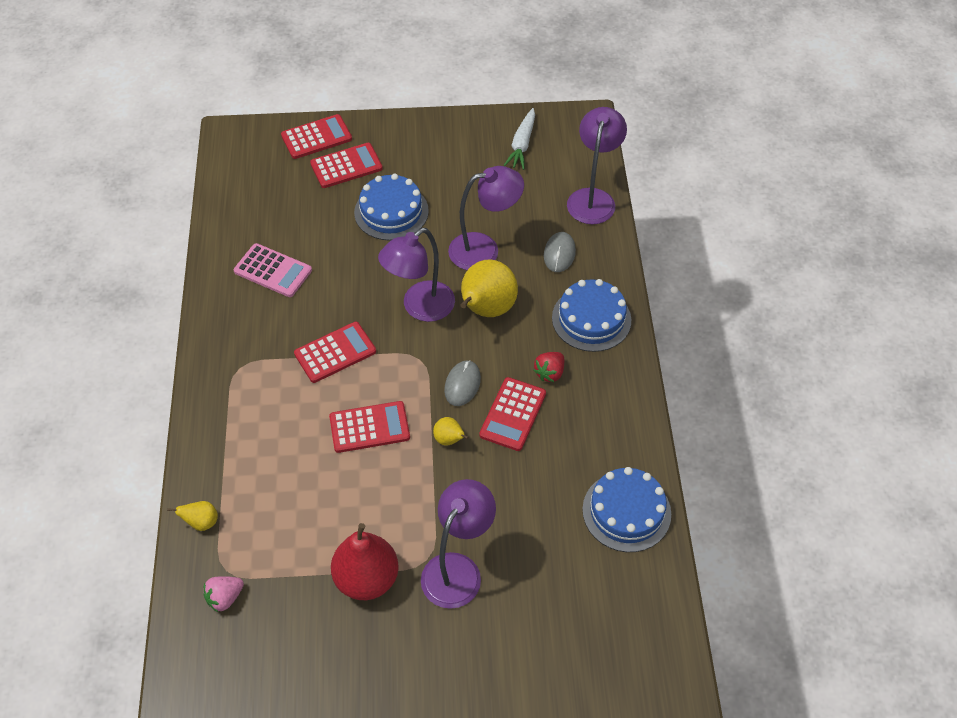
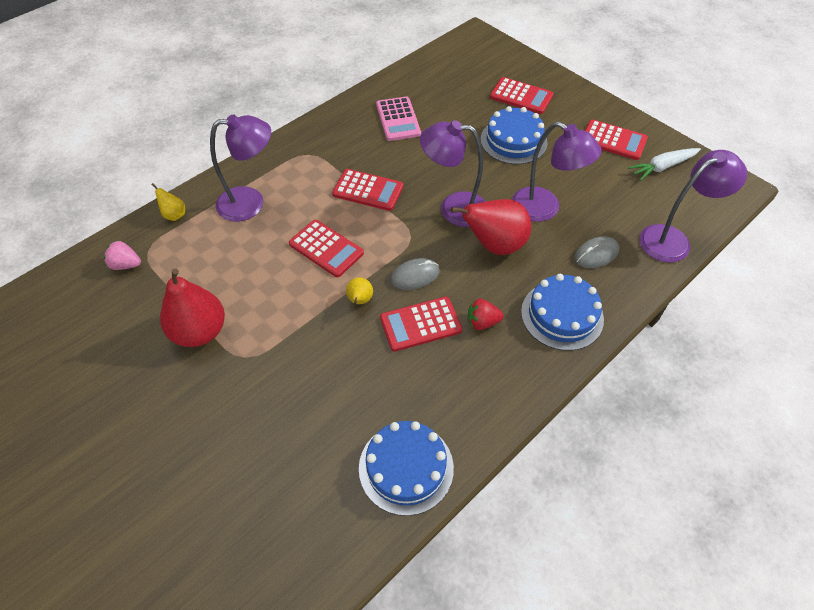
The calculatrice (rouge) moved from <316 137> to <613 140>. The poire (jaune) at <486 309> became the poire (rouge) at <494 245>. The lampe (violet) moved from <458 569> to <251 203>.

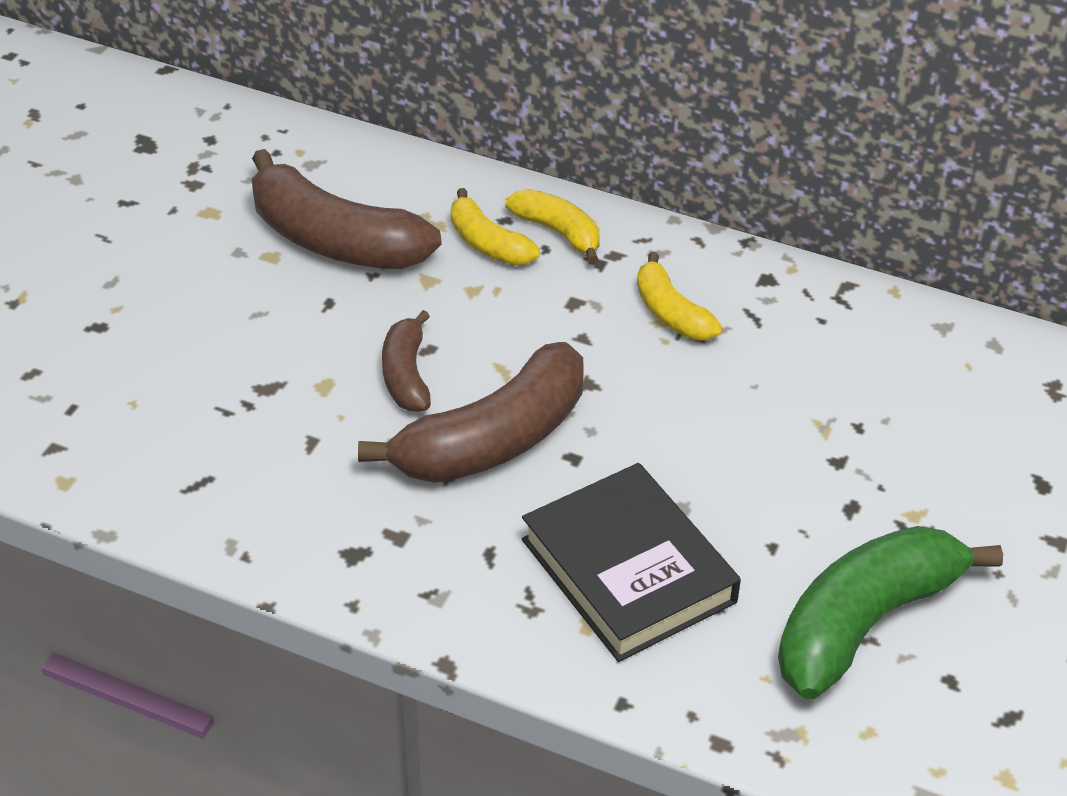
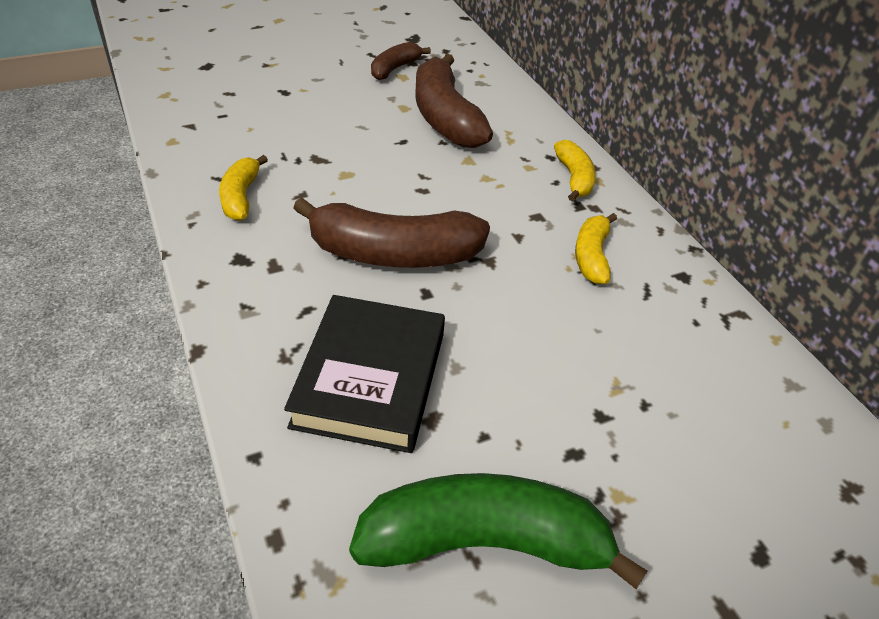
The banane (jaune) moved from <488 243> to <241 197>. The banane (marron) moved from <406 375> to <395 69>.

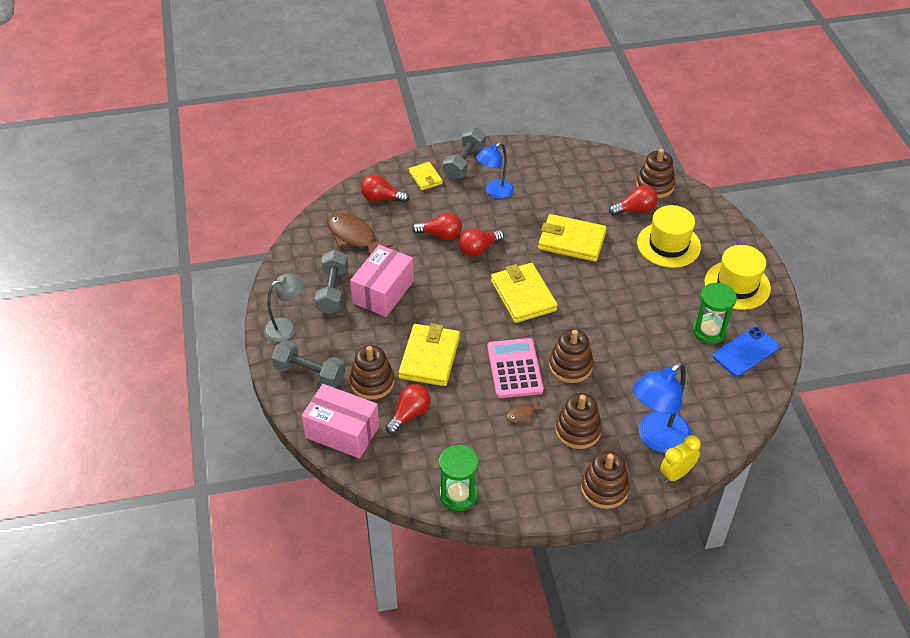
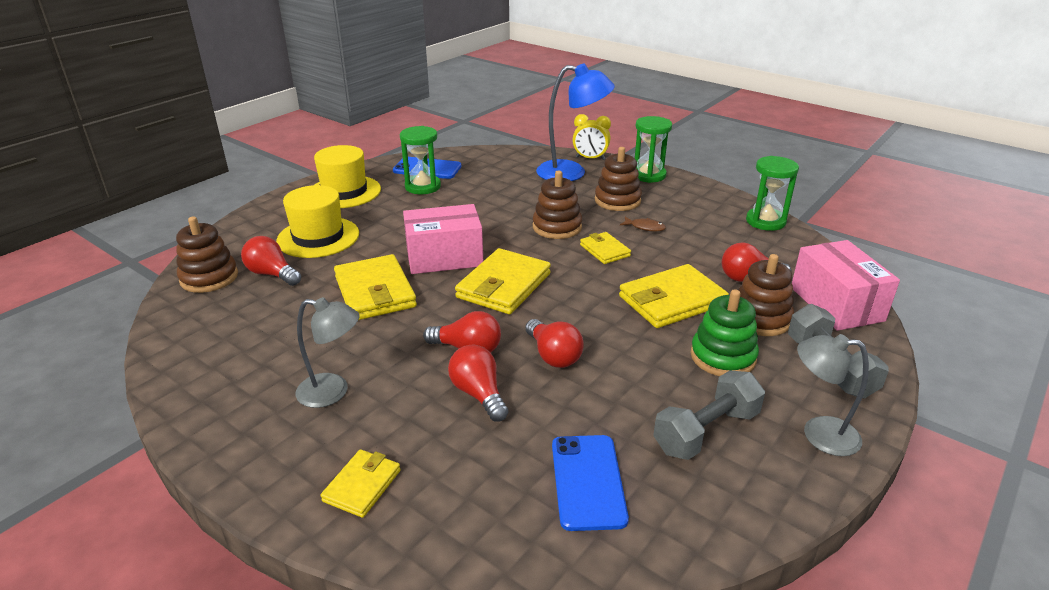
The haltère (gris) at <464 163> disappeared. The lampe (bleu) at <494 192> became the lampe (gris) at <333 392>. The ampoule (rouge) moved from <381 198> to <553 355>. The poisson (marron) at <354 237> was replaced by the téléphone (bleu) at <587 481>. The boîte (rose) moved from <383 292> to <444 257>. The calculatrice (rose) at <514 369> was replaced by the portefeuille (jaune) at <605 250>. The jouet à empiler (marron) at <604 488> was replaced by the sablier (vert) at <648 175>. The jouet à empiler (vert) at <723 357> appeared.

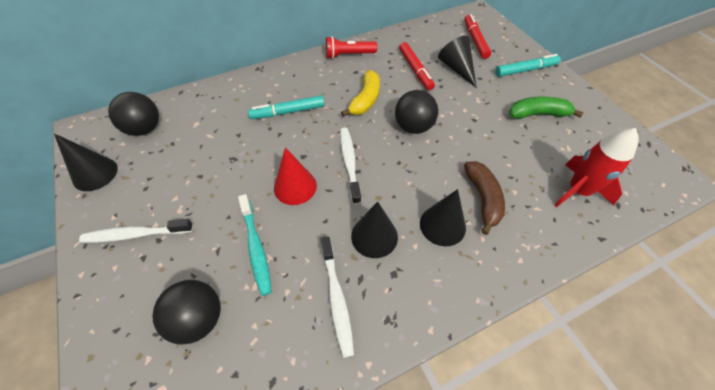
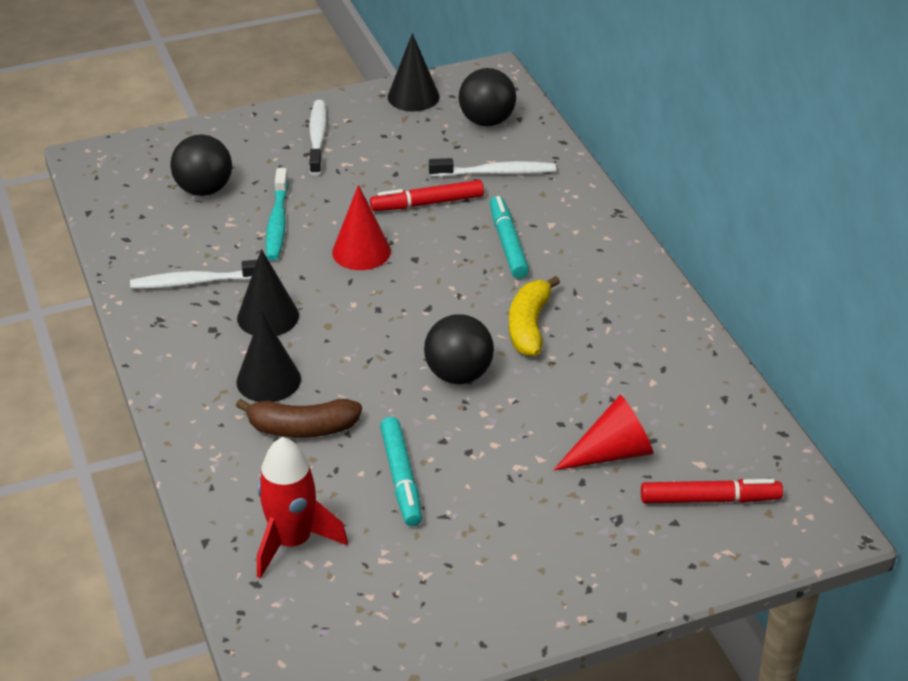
The lampe de poche (rouge) at <349 55> disappeared. The cône (noir) at <456 68> became the cône (rouge) at <612 453>. The feutre (rouge) moved from <415 70> to <427 203>. The feutre (turquoise) moved from <525 70> to <401 478>. The banane (jaune) at <365 100> turned 75 degrees clockwise. The banane (vert) at <538 114> disappeared. The brosse à dents (blanc) moved from <349 163> to <496 173>. The brosse à dents (turquoise) at <256 247> turned 75 degrees counterclockwise.

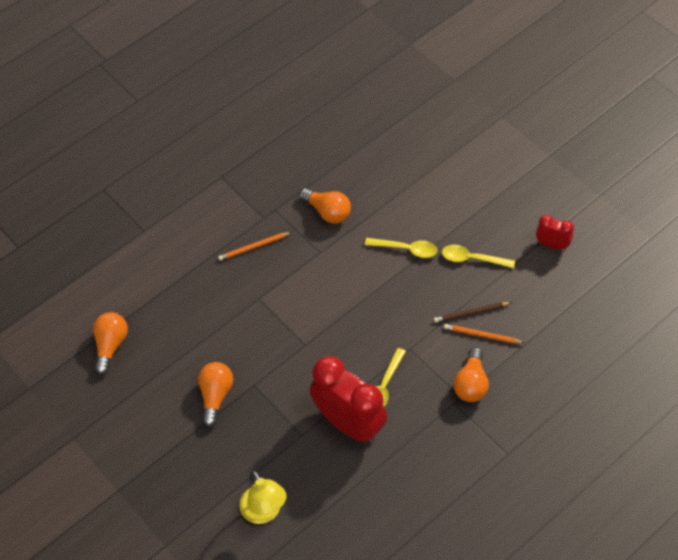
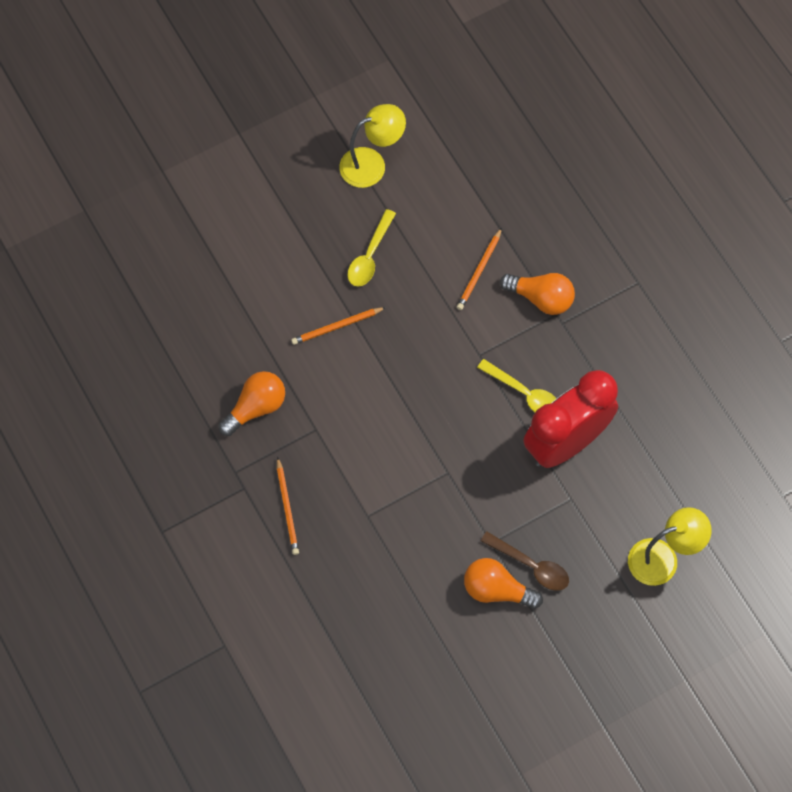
The réveil (rouge) at <552 245> was replaced by the lampe (jaune) at <372 164>. The cuillère (jaune) at <406 249> was replaced by the crayon (orange) at <337 327>. The crayon (marron) at <471 313> disappeared. The ampoule (orange) at <110 345> disappeared. The cuillère (marron) at <531 566> appeared.

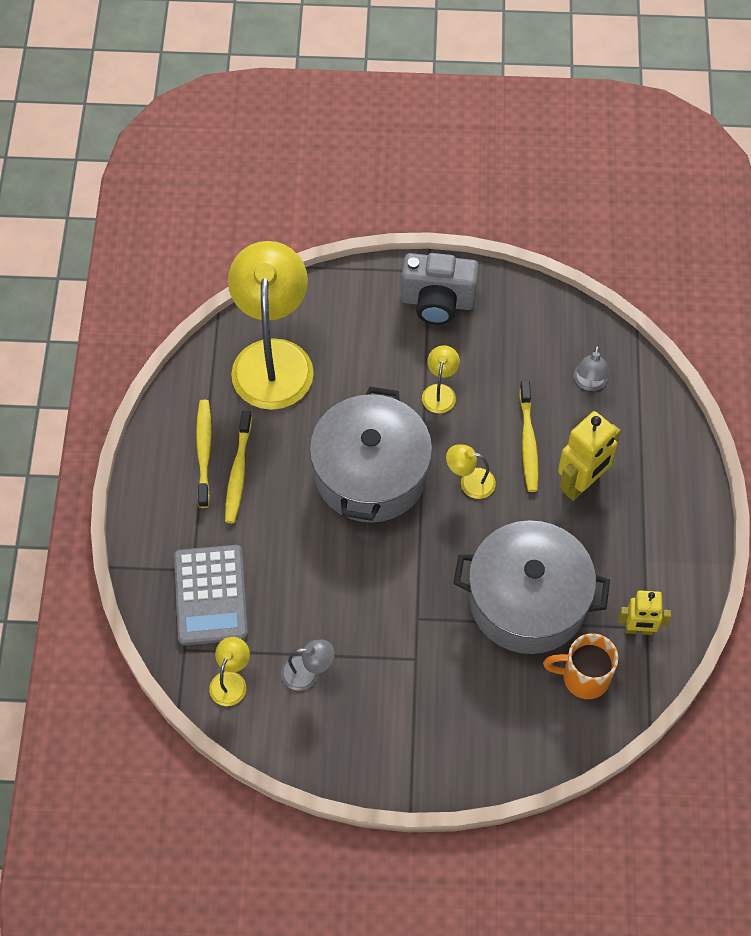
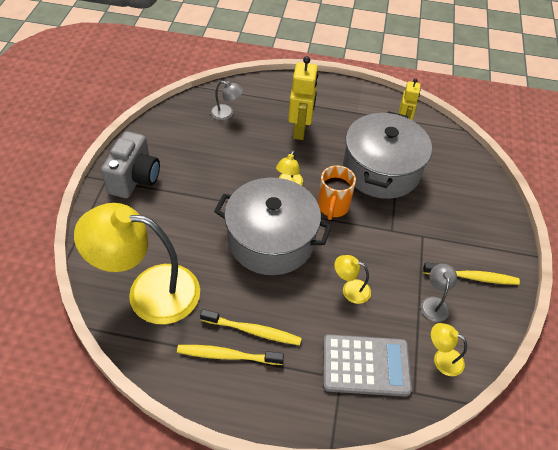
The lampe (jaune) moved from <440 392> to <350 289>. The brosse à dents (jaune) moved from <528 442> to <472 277>. The robot (jaune) at <581 484> turned 45 degrees clockwise. The tasse (orange) moved from <583 677> to <333 207>.

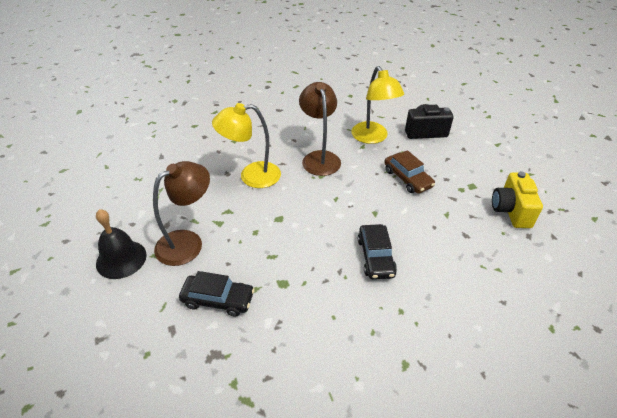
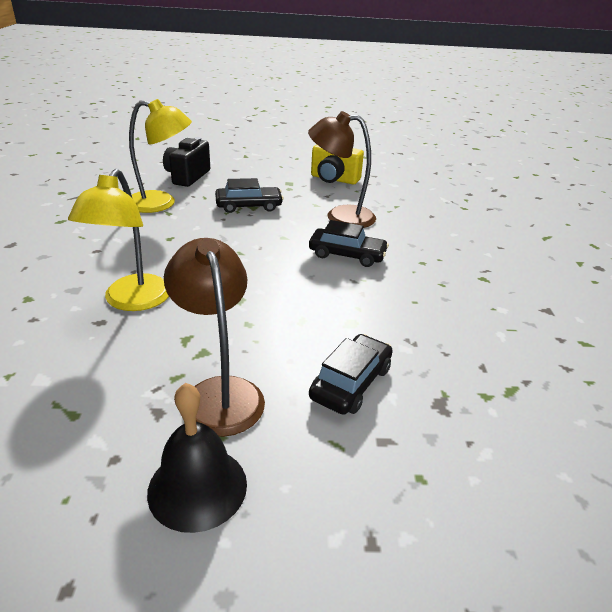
The lampe (marron) moved from <319 158> to <340 216>. The voiture (marron) at <407 178> became the voiture (noir) at <249 206>.

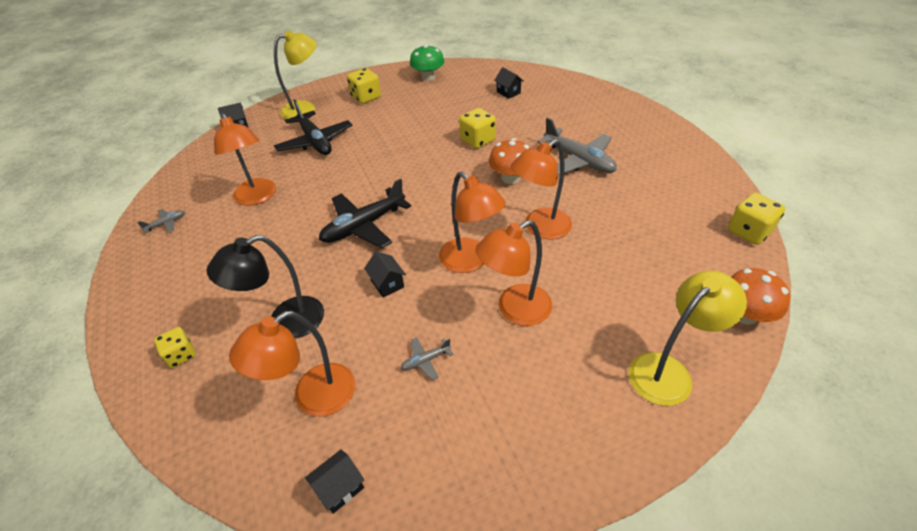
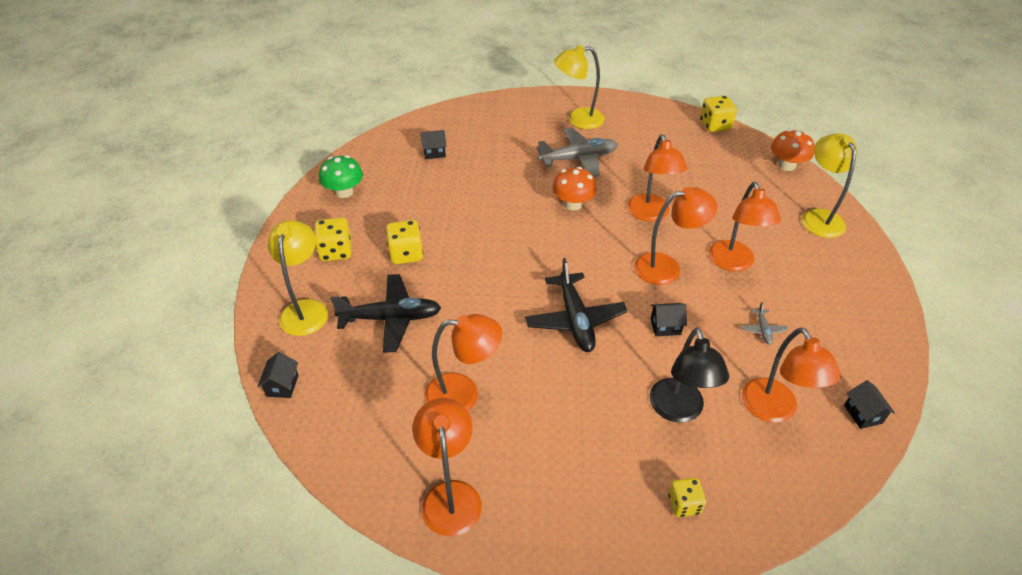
The dé (jaune) moved from <477 140> to <406 254>. The avion (gris) at <166 224> was replaced by the lampe (orange) at <450 495>. The lampe (jaune) at <578 119> appeared.

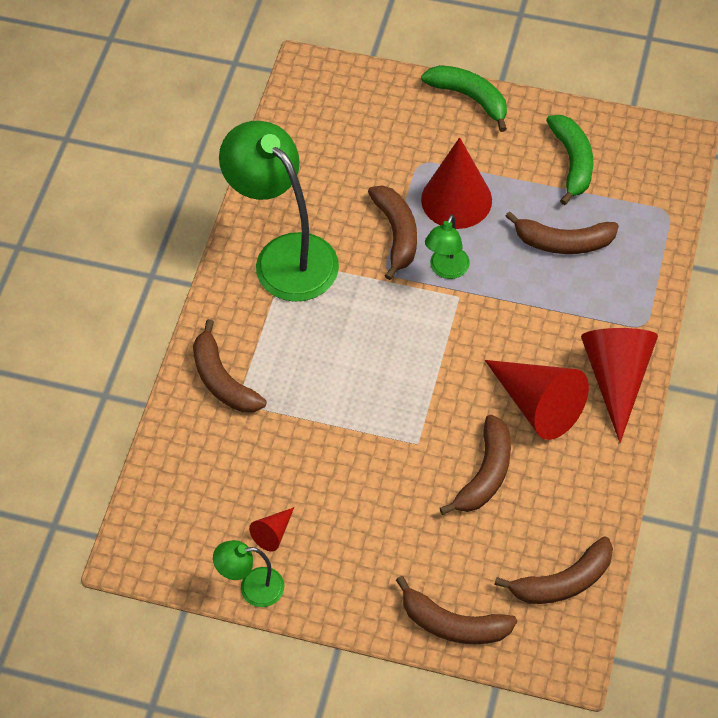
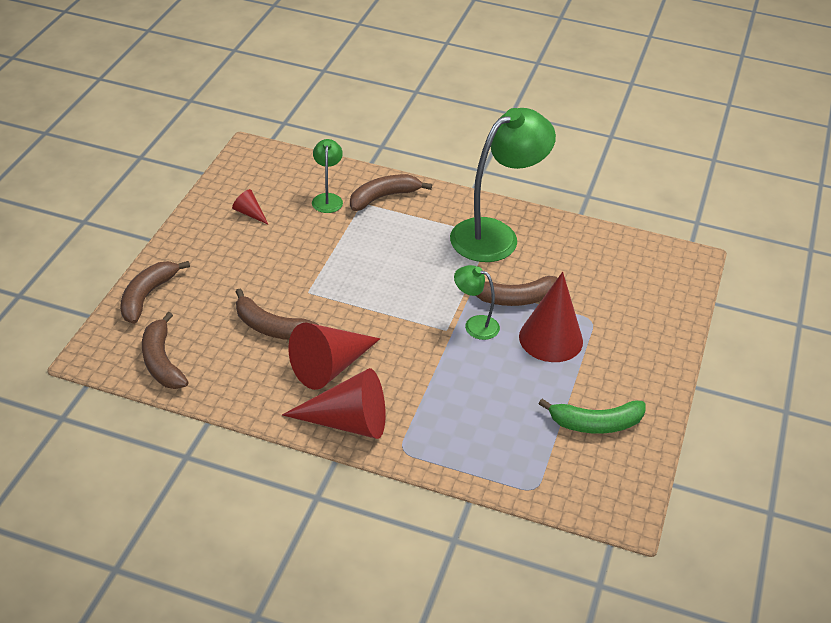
The banane (vert) at <470 98> disappeared. The banane (marron) at <563 242> disappeared. The lampe (vert) moved from <252 588> to <327 199>.

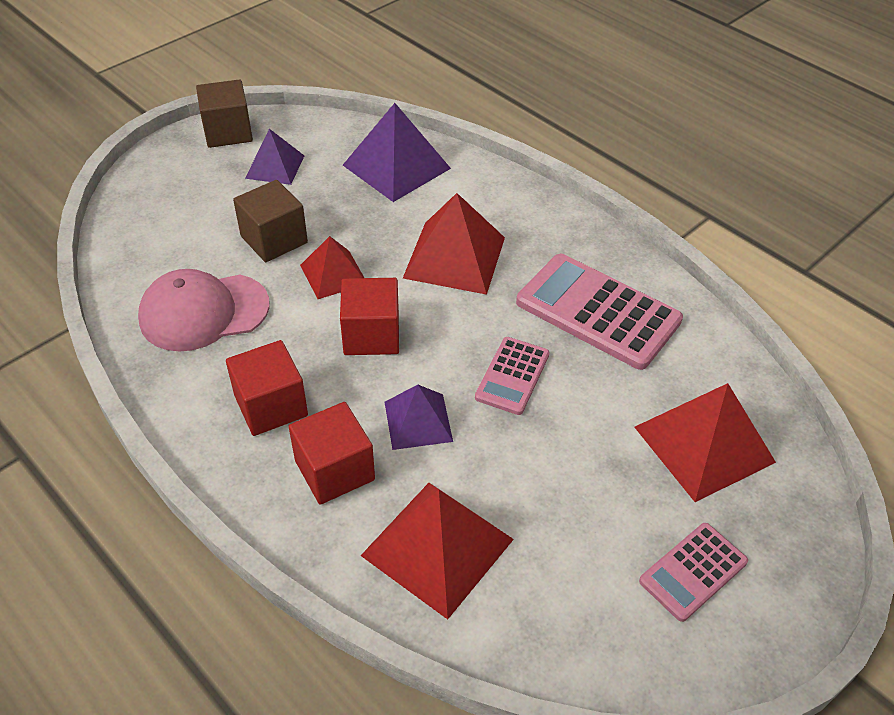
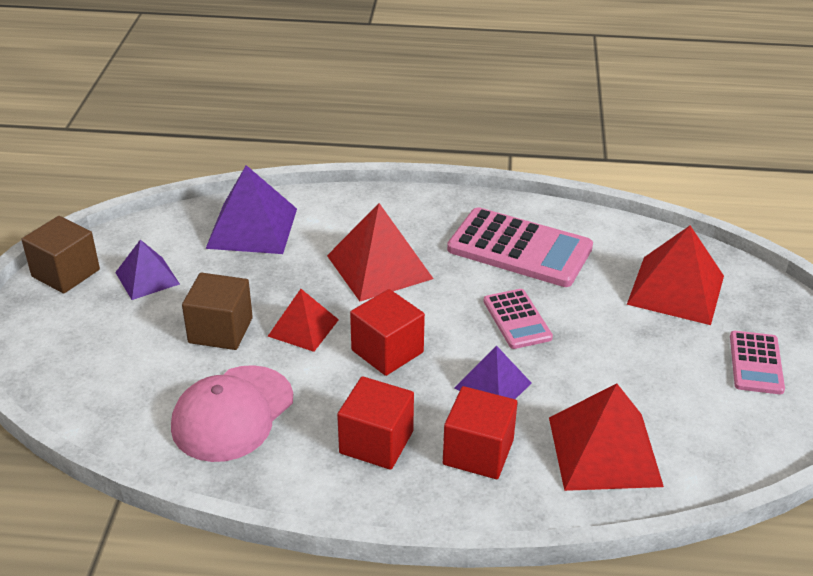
The calculatrice (rose) at <597 312> turned 150 degrees counterclockwise.

